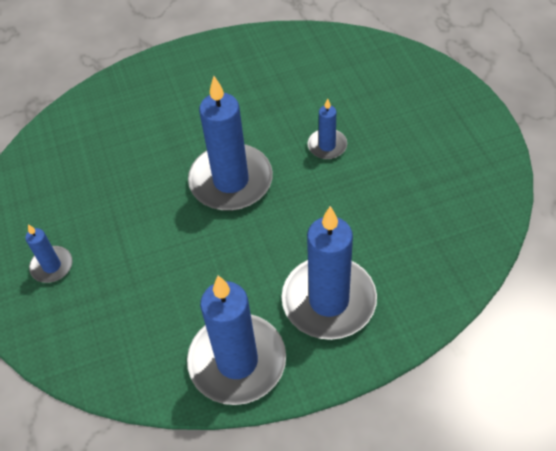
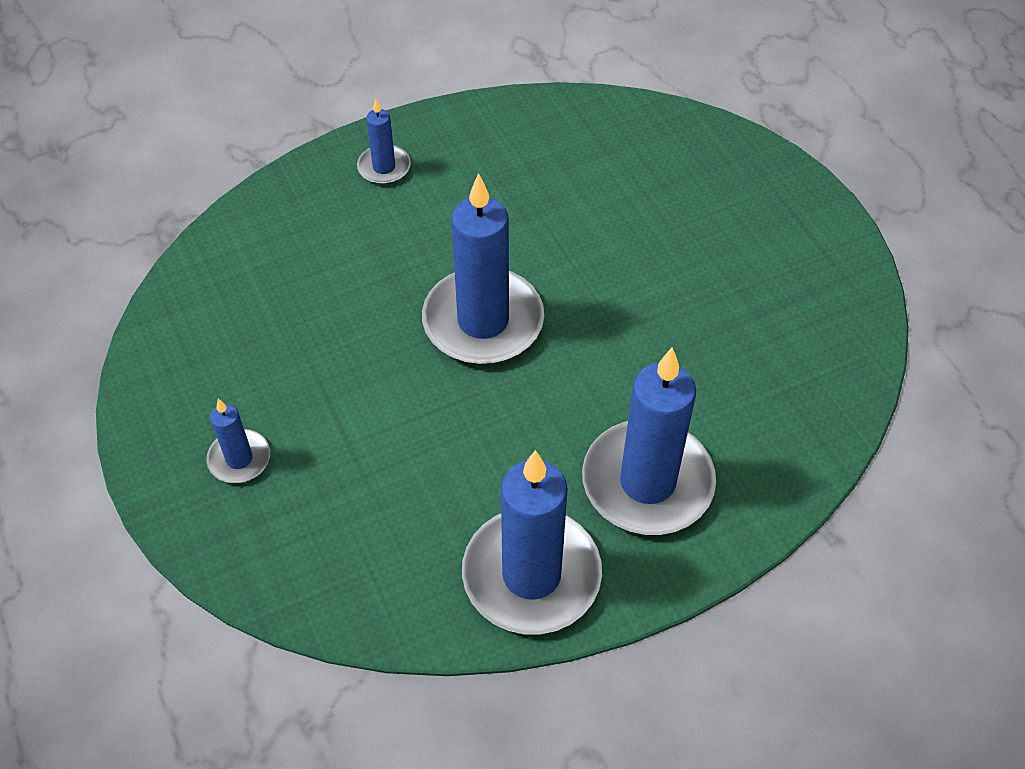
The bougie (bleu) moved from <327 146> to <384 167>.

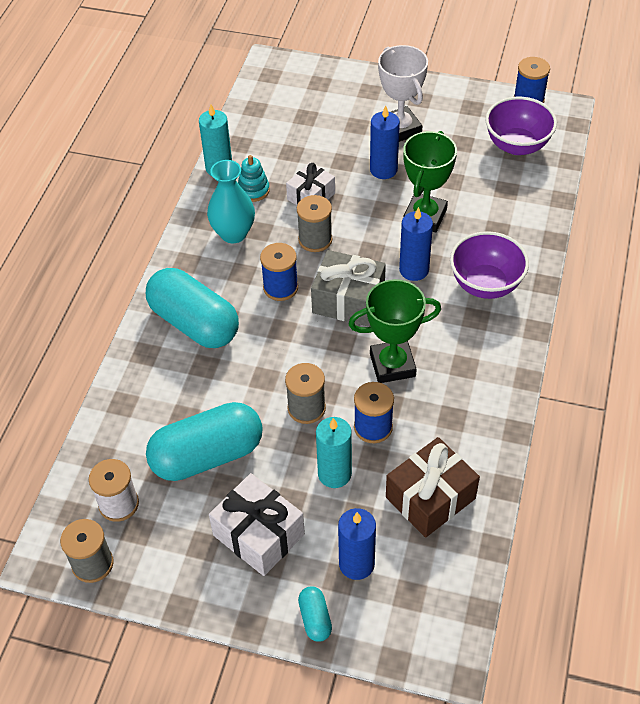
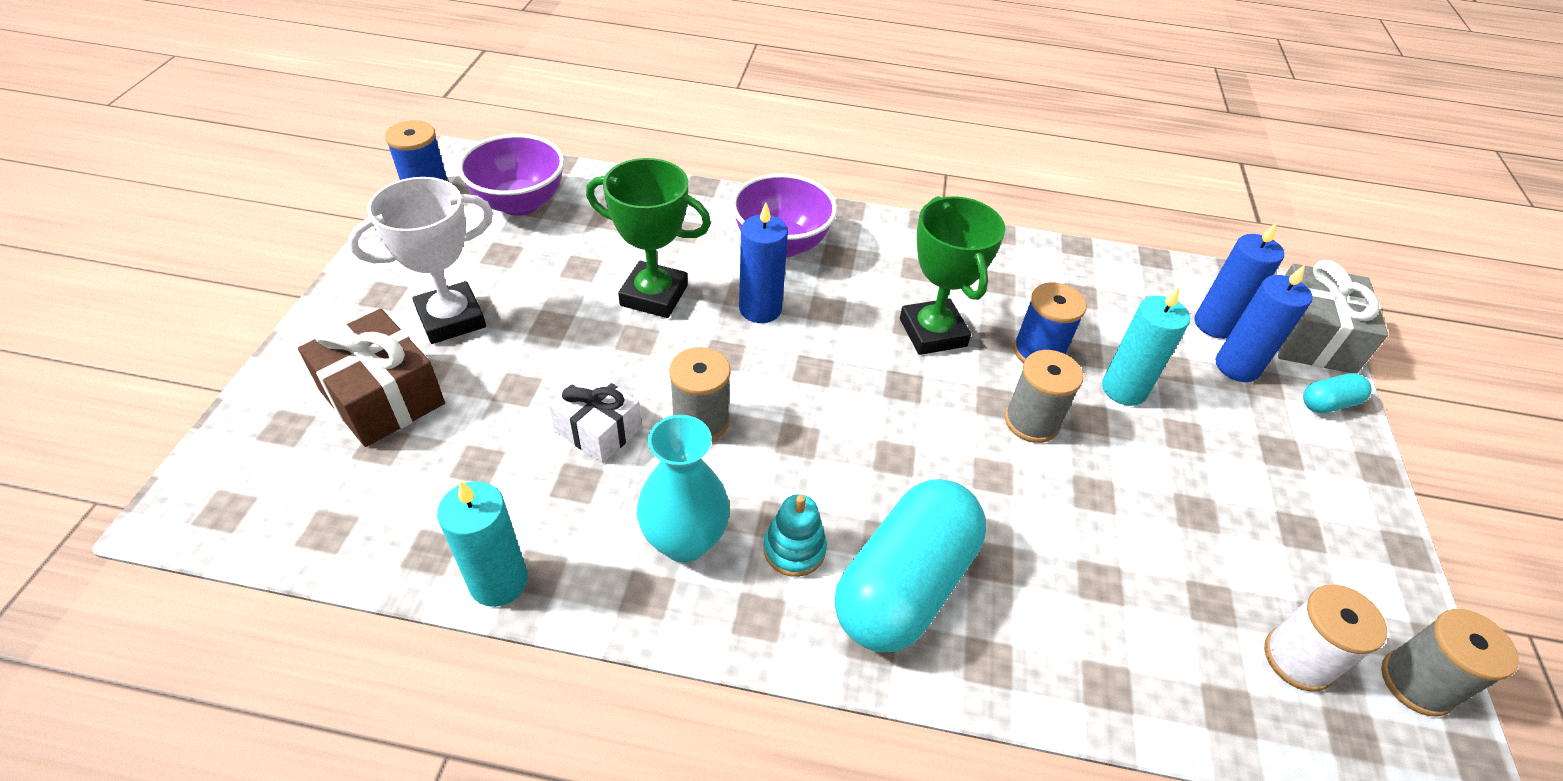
The bougie (bleu) moved from <383 170> to <1215 324>. The jouet à empiler (turquoise) moved from <253 190> to <794 549>. The bobine (bleu) at <280 287> disappeared. The cadeau (gris) moved from <348 300> to <1309 337>. The gélule (turquoise) at <207 456> disappeared. The cadeau (marron) moved from <430 498> to <382 397>. The cadeau (blanc) at <258 534> disappeared.

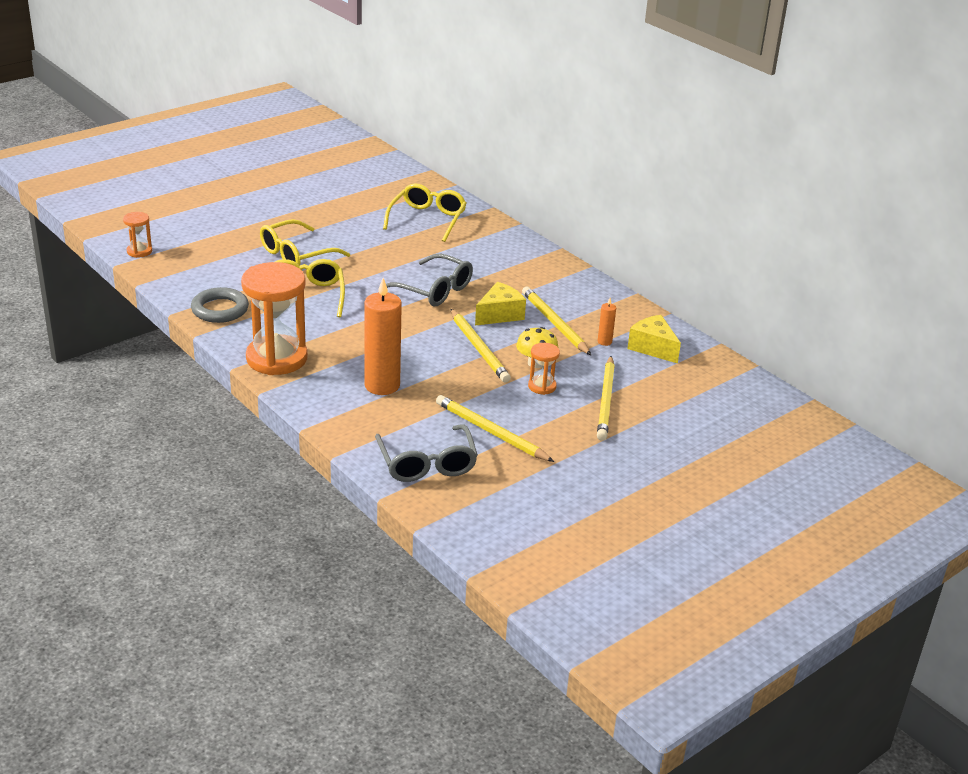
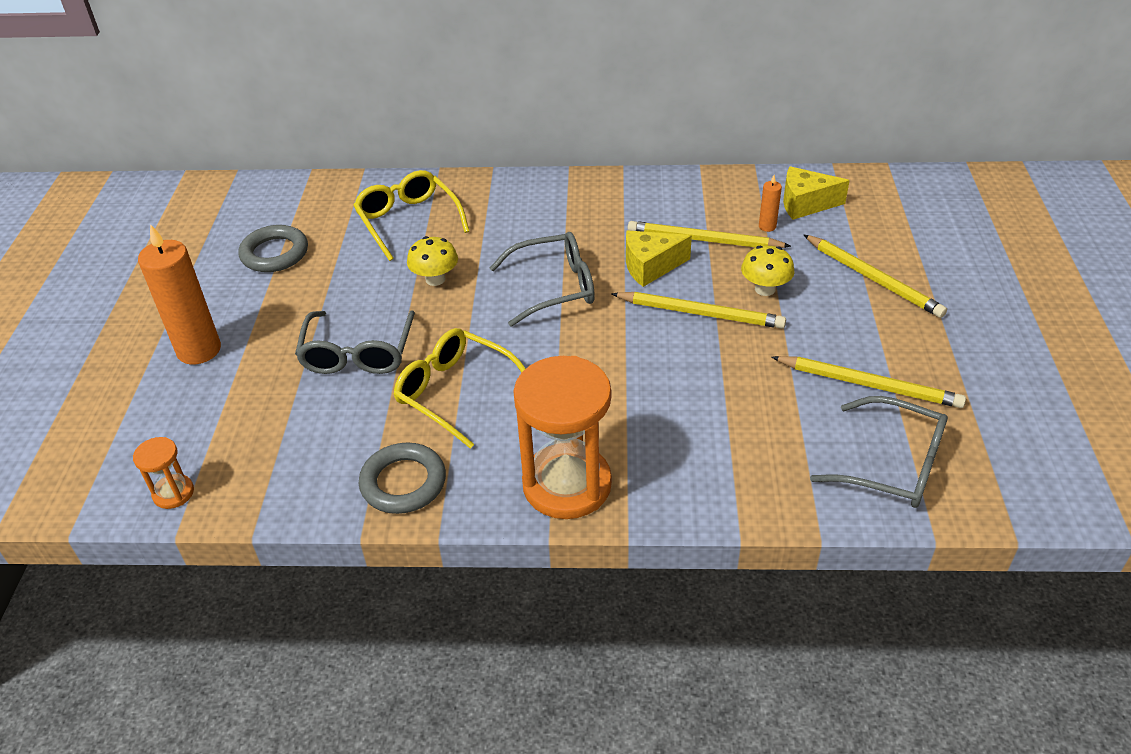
The lunettes (jaune) at <296 254> became the lunettes (gris) at <358 354>. The bougie (orange) moved from <382 385> to <199 350>. The fromage (jaune) at <500 315> turned 105 degrees counterclockwise. The sablier (orange) at <542 386> disappeared. The crayon (jaune) at <491 432> turned 150 degrees counterclockwise. The anneau (gris) at <275 253> appeared. The champignon (jaune) at <435 279> appeared.

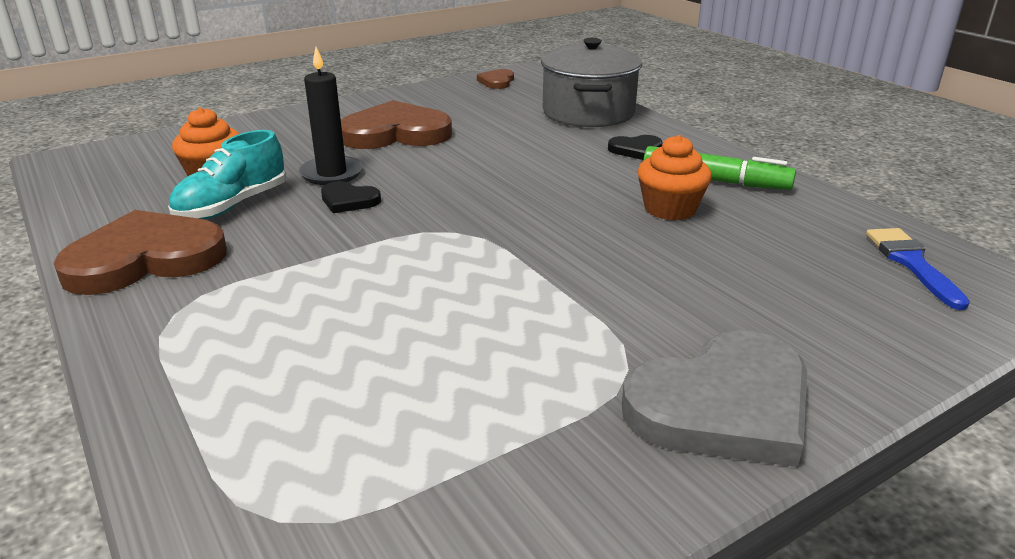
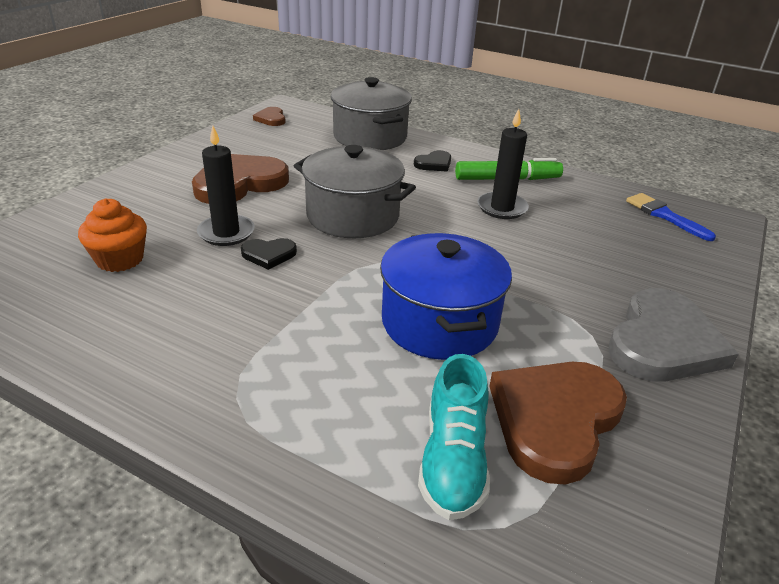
The chaussure (turquoise) moved from <232 206> to <453 460>. The muffin (orange) at <670 209> was replaced by the bougie (noir) at <502 208>. The cœur (marron) moved from <145 259> to <555 419>. The marmite (gris) at <352 216> appeared. The marmite (bleu) at <439 323> appeared.

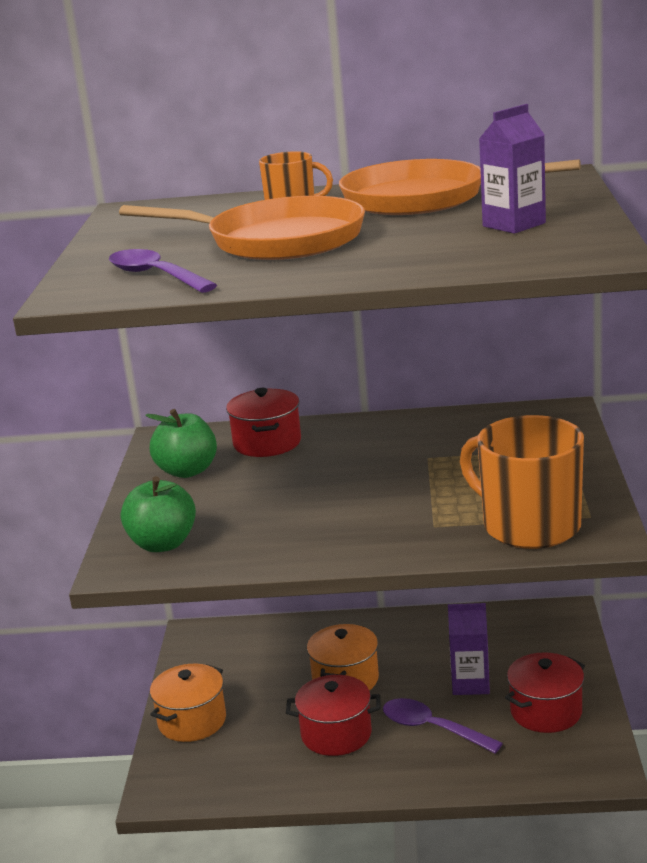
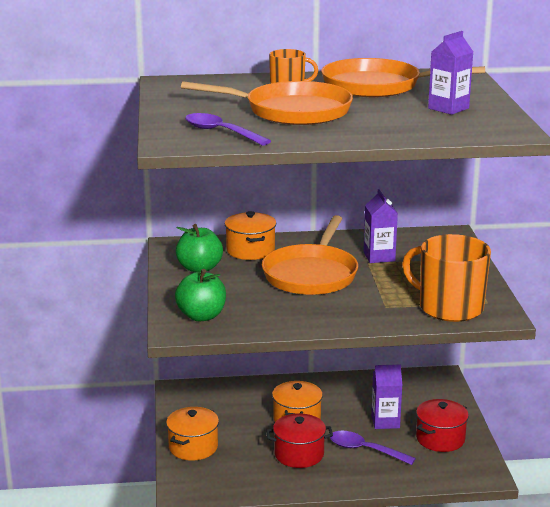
The marmite (rouge) at <267 443> became the marmite (orange) at <250 250>. The brique de lait (violet) at <379 257> appeared. The poêle (orange) at <311 274> appeared.

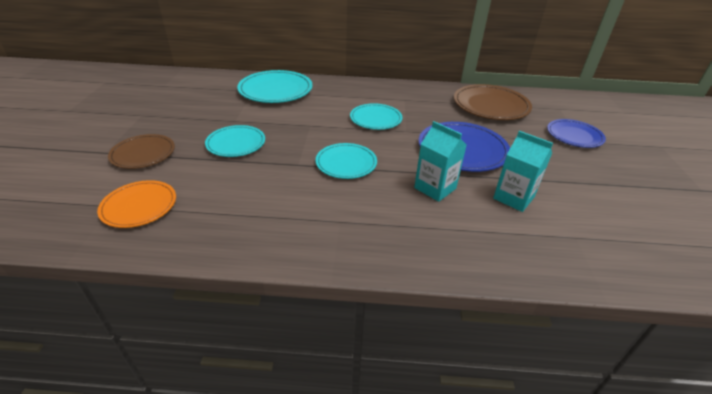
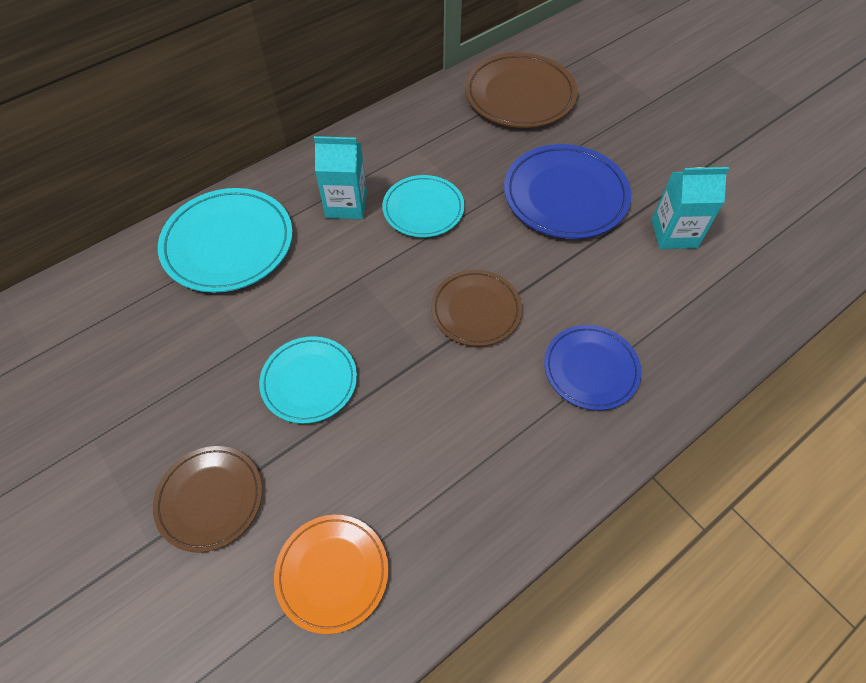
The assiette (bleu) moved from <574 136> to <590 369>. The brique de lait (turquoise) moved from <435 188> to <346 204>. The assiette (turquoise) at <346 163> became the assiette (marron) at <476 310>.

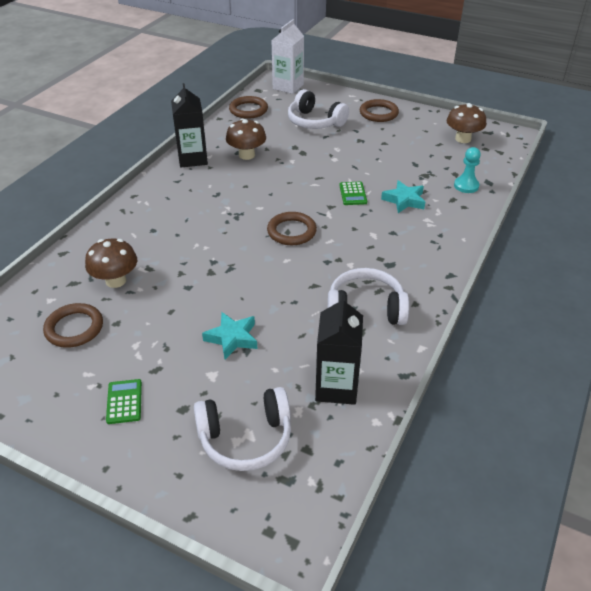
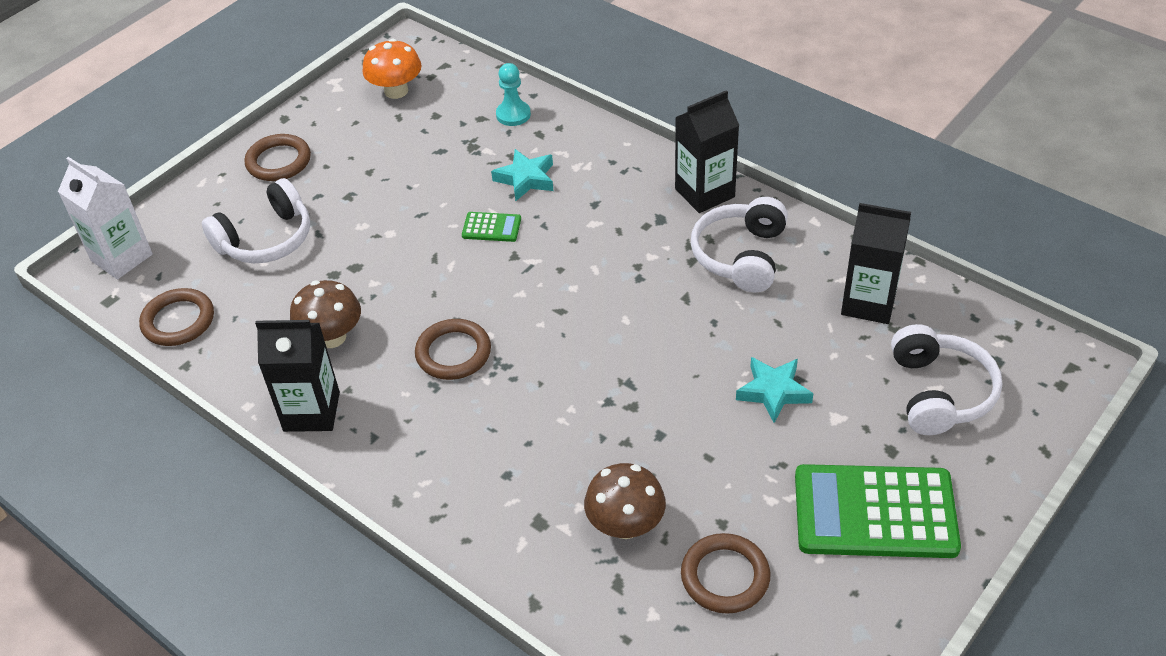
The champignon (marron) at <463 139> became the champignon (orange) at <396 91>. The anneau (marron) moved from <291 231> to <453 353>. The calculatrice (vert) at <124 401> changed to 2.29 times the size. The brique de lait (noir) at <704 193> appeared.

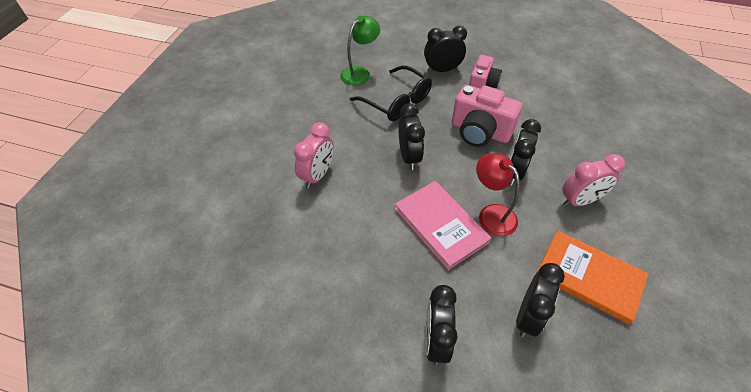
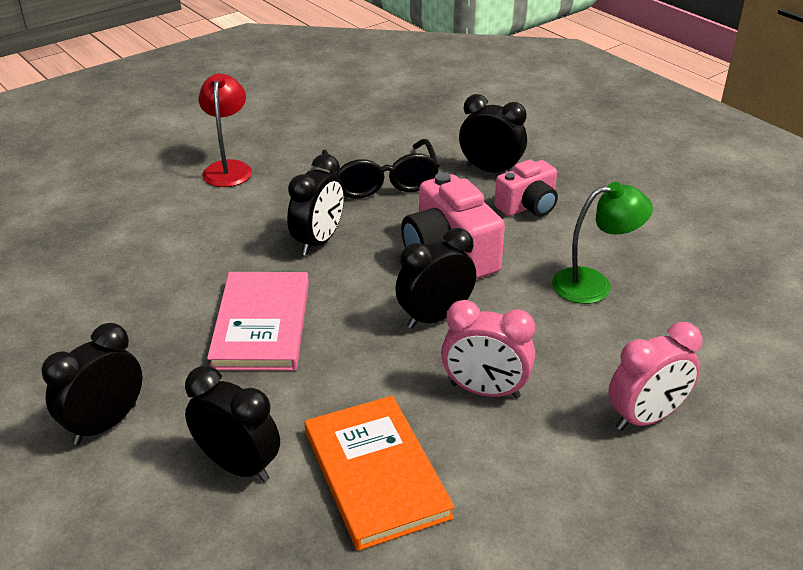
The lampe (vert) moved from <360 73> to <594 284>. The réveil (rose) moved from <317 175> to <646 418>. The lampe (rouge) moved from <491 214> to <228 168>. The réveil (noir) at <528 316> turned 120 degrees counterclockwise.

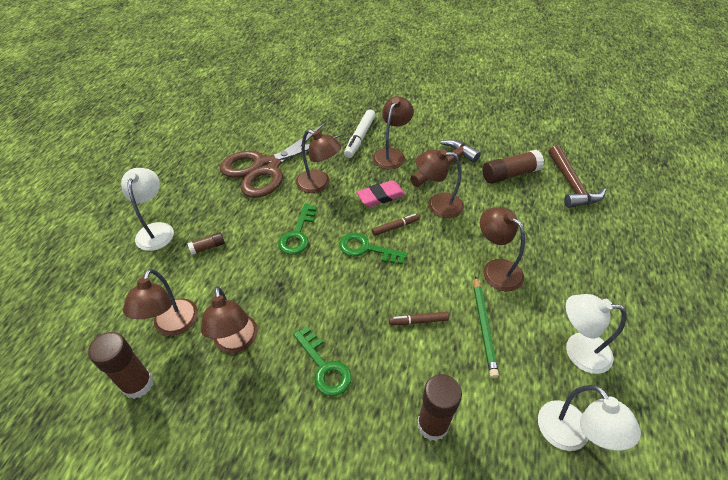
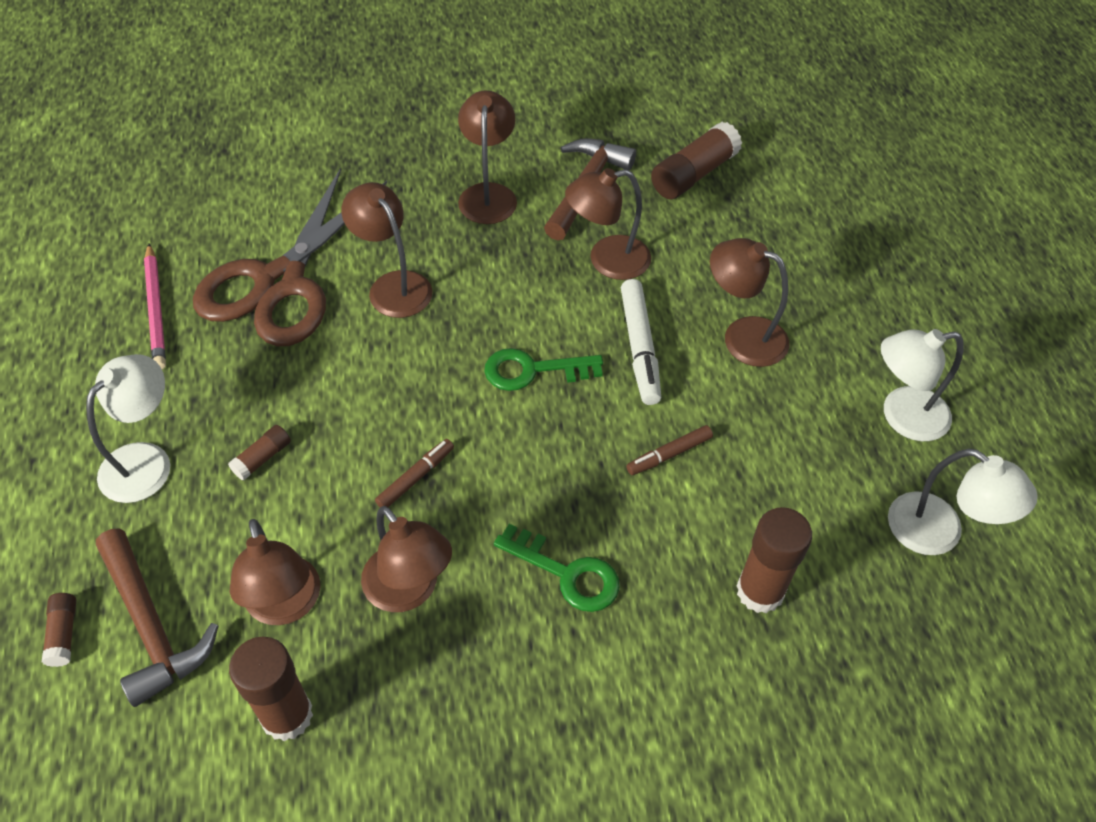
The feutre (blanc) moved from <360 137> to <639 347>. The lampe (marron) at <319 184> turned 135 degrees counterclockwise. The marteau (marron) moved from <571 185> to <151 626>. The lampe (blanc) at <156 230> turned 60 degrees clockwise. The gomme (rose) at <380 196> disappeared. The clé (vert) at <297 234> disappeared. The feutre (marron) moved from <395 227> to <415 478>. The crayon (vert) at <484 327> disappeared. The crayon (rose) at <156 309> appeared. The bâton de colle (marron) at <64 634> appeared.

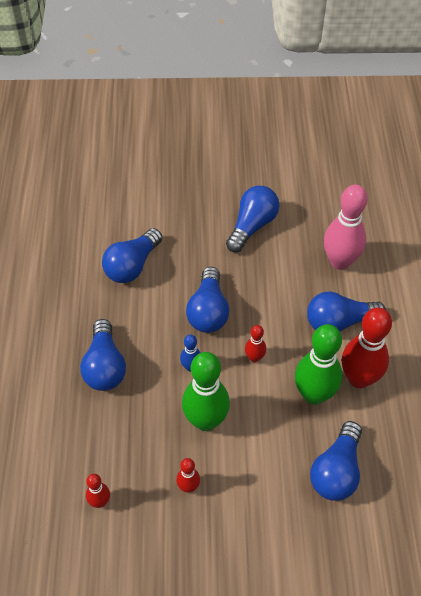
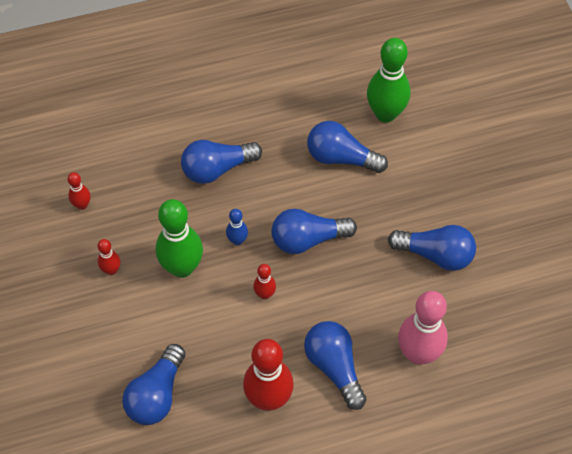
The quille (vert) moved from <314 394> to <385 114>. The ampoule (bleu) at <336 471> turned 75 degrees counterclockwise.

